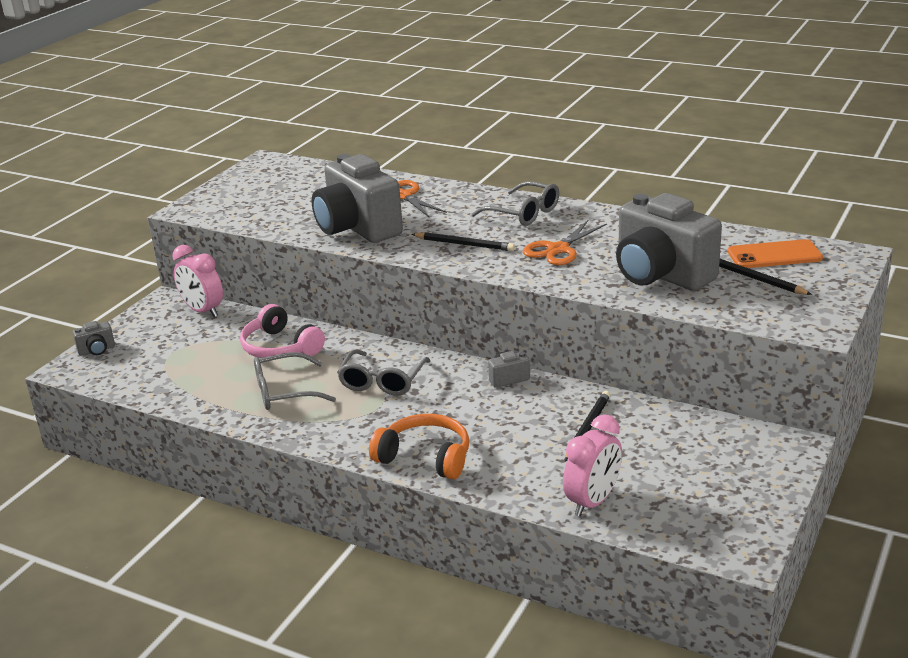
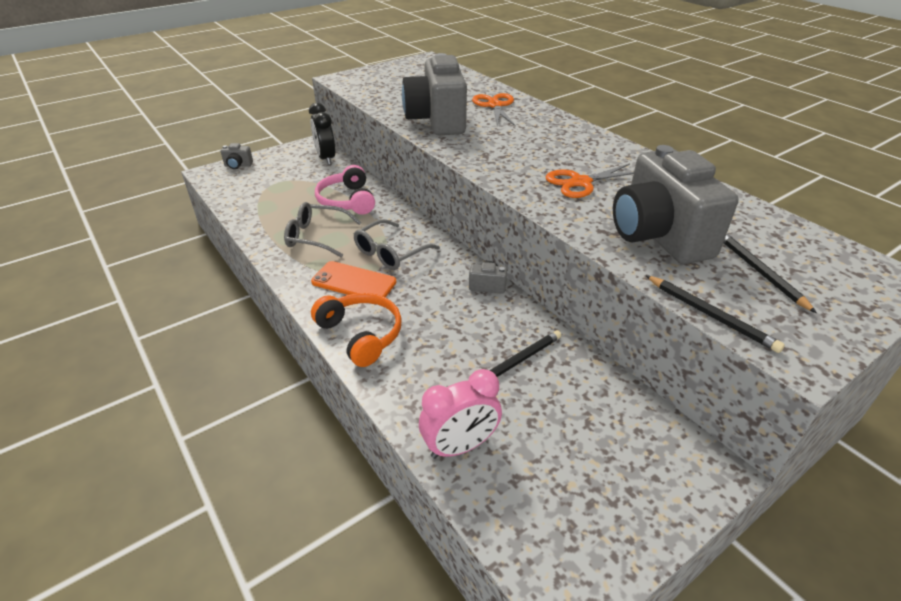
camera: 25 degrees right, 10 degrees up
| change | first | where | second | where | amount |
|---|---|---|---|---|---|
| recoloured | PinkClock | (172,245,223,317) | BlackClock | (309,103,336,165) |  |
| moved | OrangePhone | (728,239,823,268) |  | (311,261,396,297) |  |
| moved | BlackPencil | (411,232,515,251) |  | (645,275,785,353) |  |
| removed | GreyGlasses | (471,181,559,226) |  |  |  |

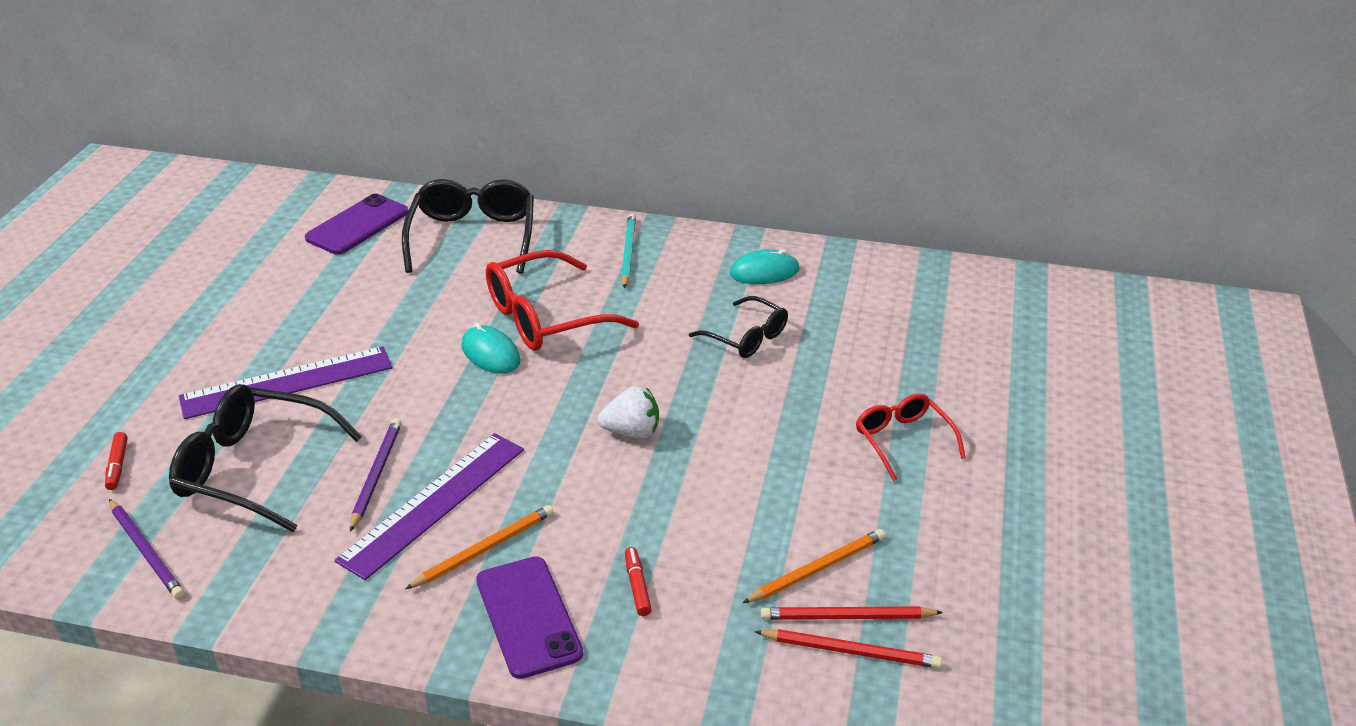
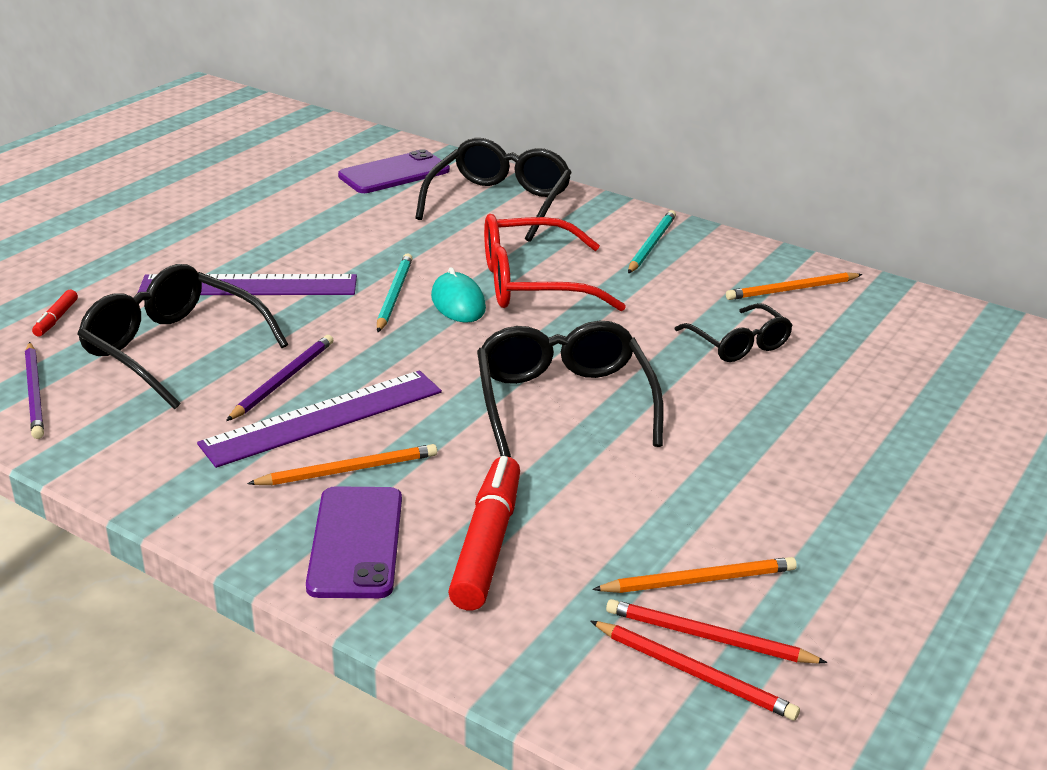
camera: 20 degrees right, 5 degrees down
| change | first | where | second | where | amount |
|---|---|---|---|---|---|
| added |  |  | TurquoisePencil | (377,253,413,332) |  |
| resized | RedMarker | (625,547,652,616) |  | (448,456,520,610) | x2.16 |
| replaced | WhiteStrawberry | (598,386,659,439) | BlackGlasses | (477,321,664,457) |  |
| replaced | TurquoiseMouse | (730,249,799,284) | OrangePencil | (726,272,863,300) |  |
| removed | RedGlasses | (856,393,966,481) |  |  |  |

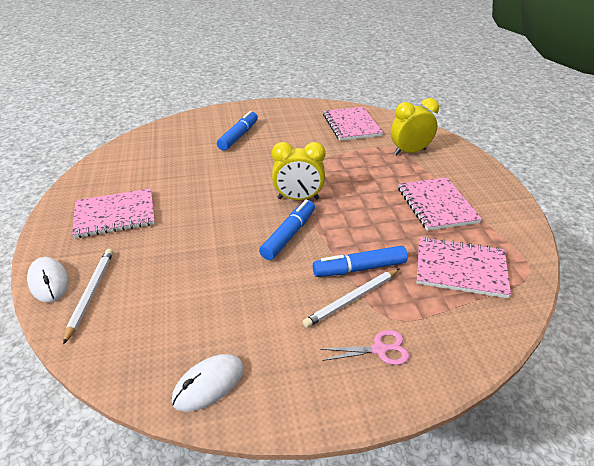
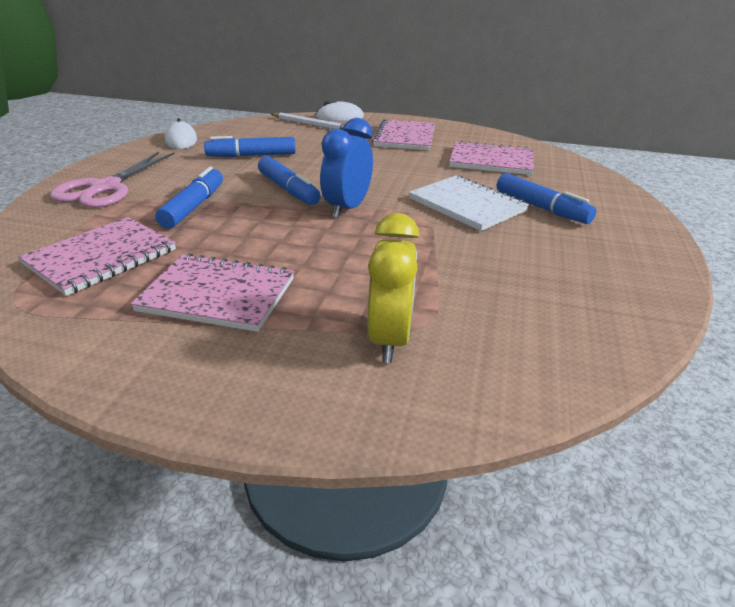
camera: 115 degrees right, 5 degrees down
| change | first | where | second | where | amount |
|---|---|---|---|---|---|
| resized | PinkScissors | (320,330,409,365) |  | (50,152,175,208) | x1.89 |
| added |  |  | BlueMarker | (204,136,296,157) |  |
| recoloured | YellowClock | (272,142,326,200) | BlueClock | (320,118,373,218) |  |
| added |  |  | WhiteNotebook | (409,175,529,231) |  |
| moved | PinkNotebook | (323,107,383,141) |  | (449,140,534,175) |  |
| removed | WhitePencil | (303,269,399,328) |  |  |  |

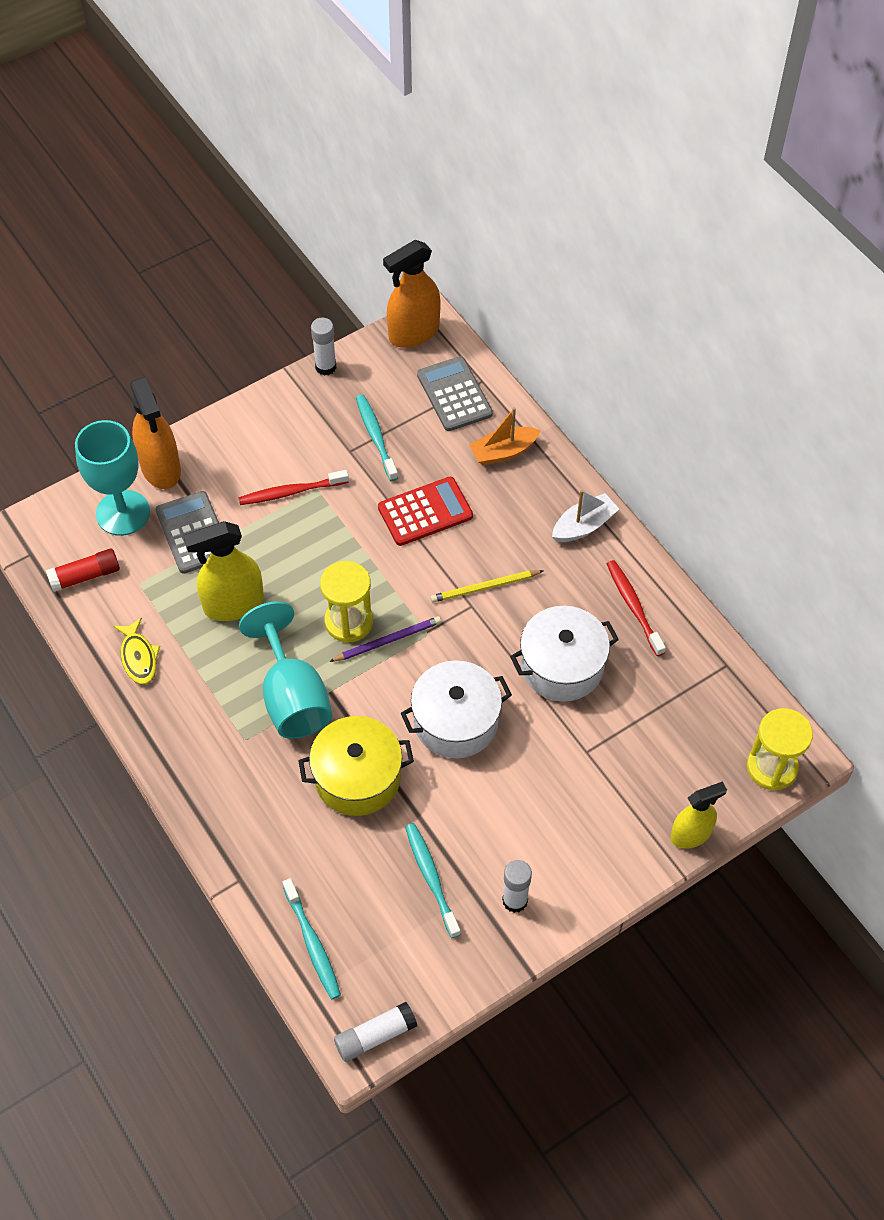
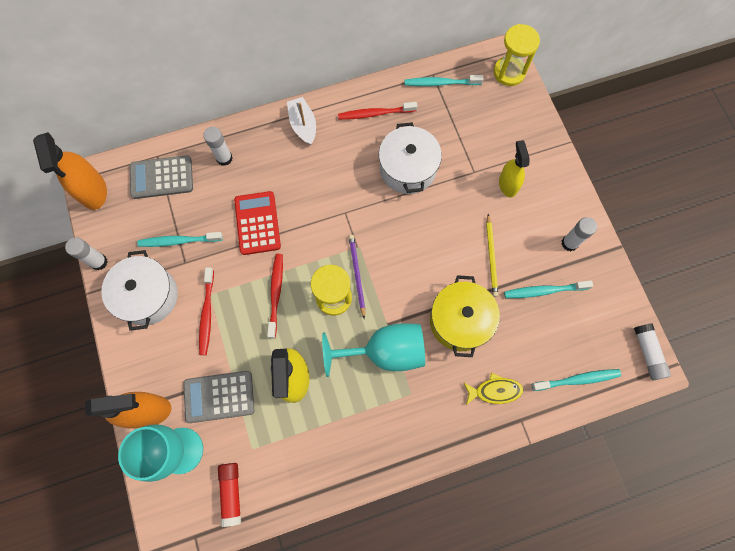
camera: 75 degrees left, 15 degrees up
| change | first | where | second | where | amount |
|---|---|---|---|---|---|
| moved | WhitePot | (401,660,512,758) |  | (101,250,178,331) |  |
| replaced | OrangeBoat | (469,407,541,465) | WhiteGlueStick | (203,127,233,166) |  |
| added |  |  | RedToothbrush | (267,254,283,338) |  |
| added |  |  | TurquoiseToothbrush | (405,75,484,86) |  |
| moved | YellowFish | (113,618,160,684) |  | (463,373,523,405) |  |
| moved | YellowPencil | (430,570,544,603) |  | (486,214,498,297) |  |
| moved | YellowSprayBottle | (671,781,727,849) |  | (499,140,530,197) |  |

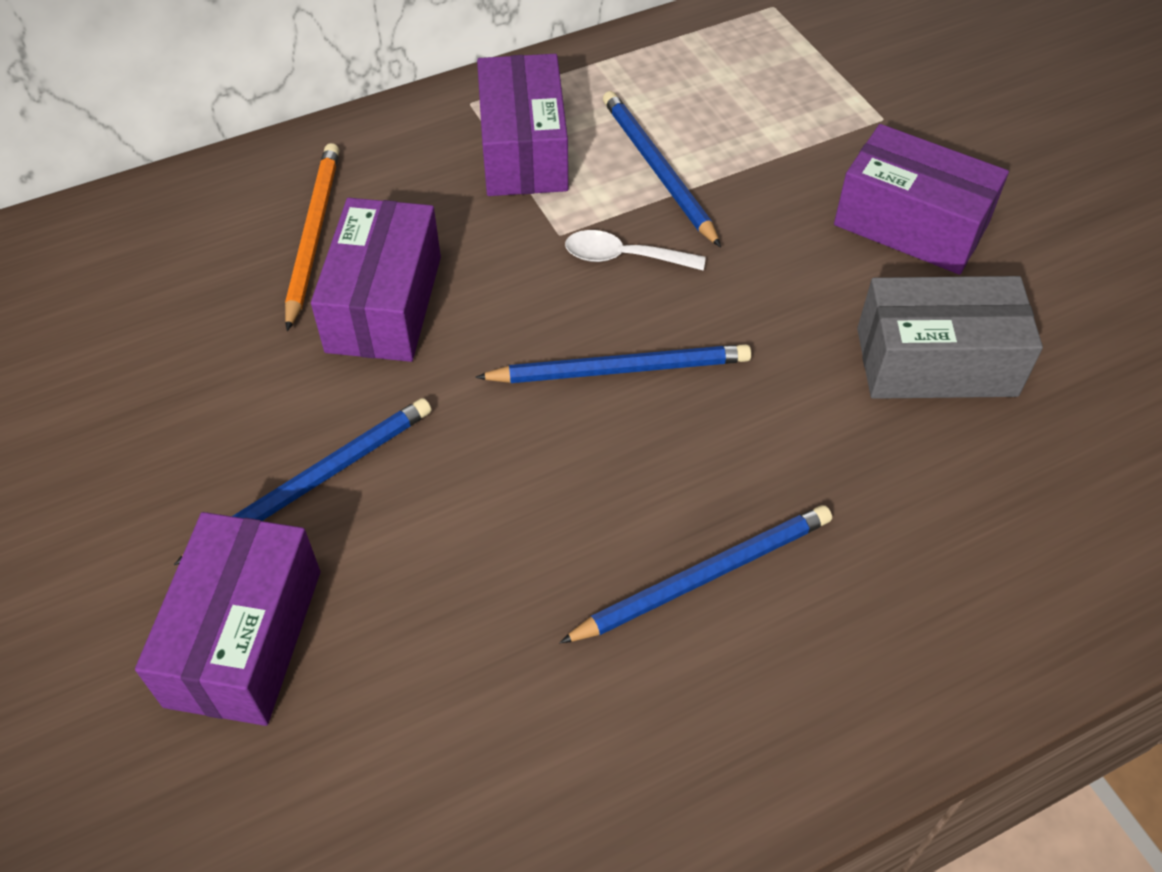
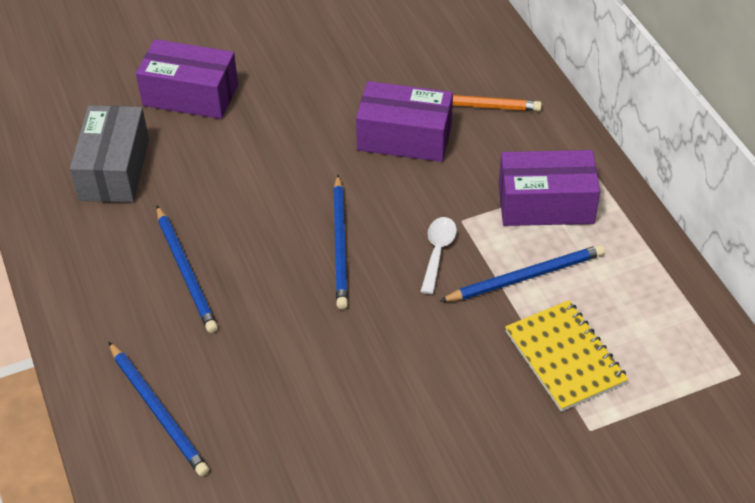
camera: 95 degrees right, 5 degrees down
| change | first | where | second | where | amount |
|---|---|---|---|---|---|
| moved | GreyBox | (857,276,1043,399) |  | (70,105,149,203) |  |
| moved | BluePencil | (174,398,432,565) |  | (109,342,209,476) |  |
| added |  |  | YellowNotebook | (505,300,628,412) |  |
| removed | PurpleBox | (834,124,1009,275) |  |  |  |

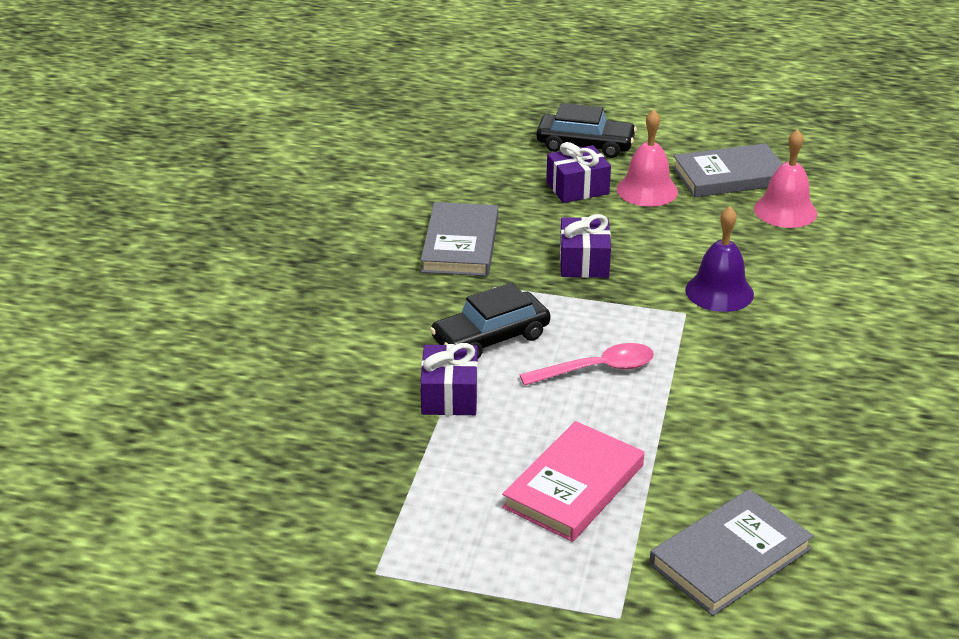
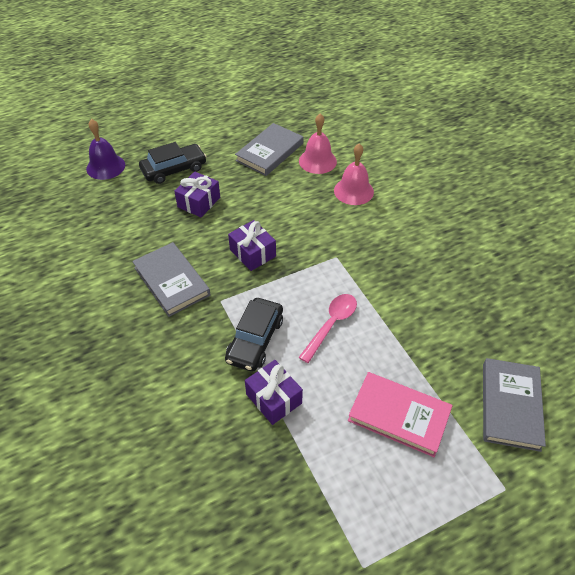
camera: 40 degrees left, 15 degrees up
| change | first | where | second | where | amount |
|---|---|---|---|---|---|
| moved | PurpleBell | (685,206,754,312) |  | (86,119,125,180) |  |
| moved | PinkBell | (617,110,678,207) |  | (334,143,374,205) |  |
| turned | PinkBook | (502,421,644,542) |  | (348,372,452,457) | 60 degrees counterclockwise |

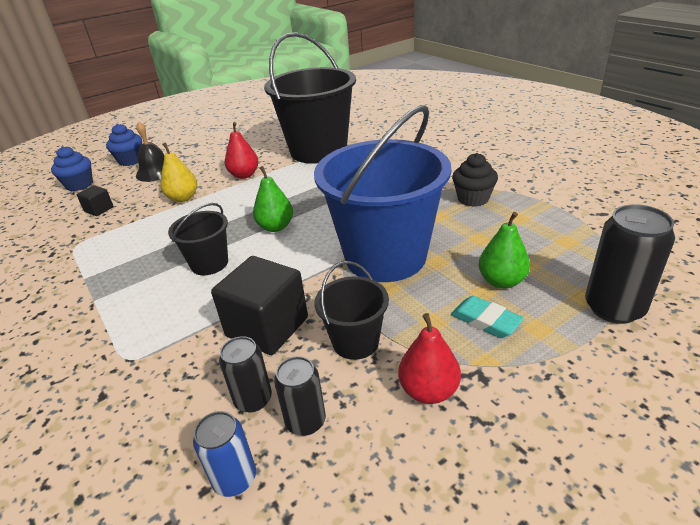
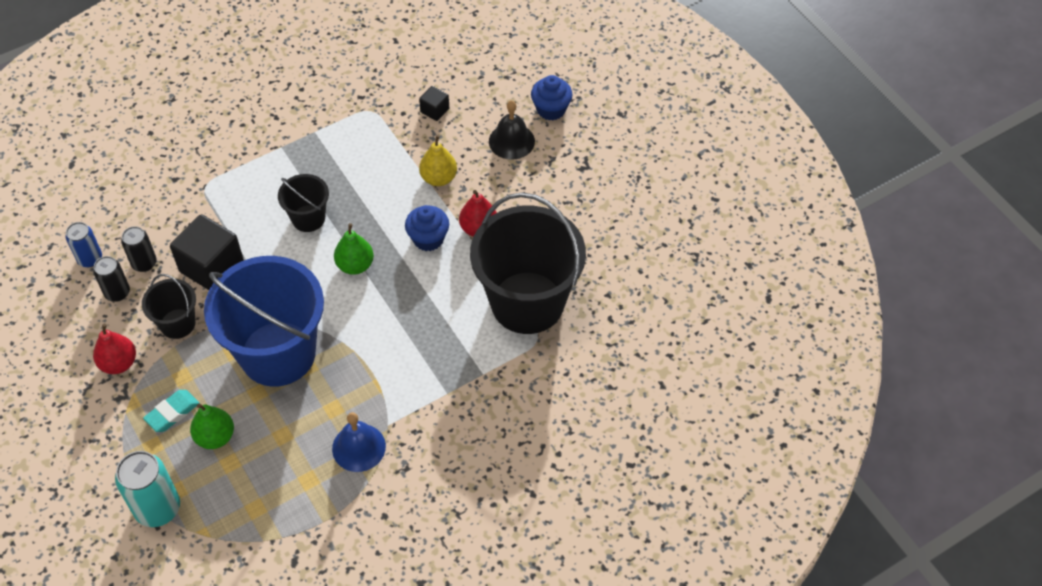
camera: 90 degrees right, 20 degrees up
| change | first | where | second | where | amount |
|---|---|---|---|---|---|
| recoloured | BlackCan | (585,204,675,324) | TurquoiseCan | (115,451,180,527) |  |
| replaced | BlackCupcake | (452,153,498,207) | BlueBell | (332,412,386,472) |  |
| moved | BlueCupcake | (51,146,93,191) |  | (405,205,449,251) |  |

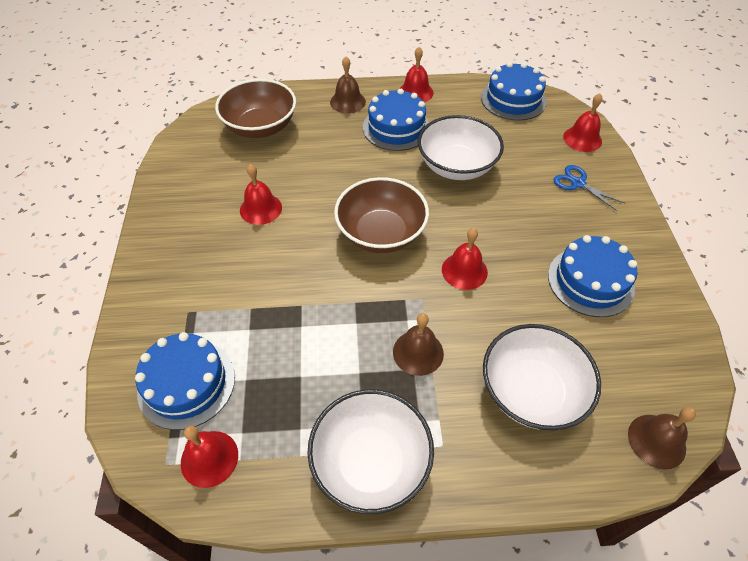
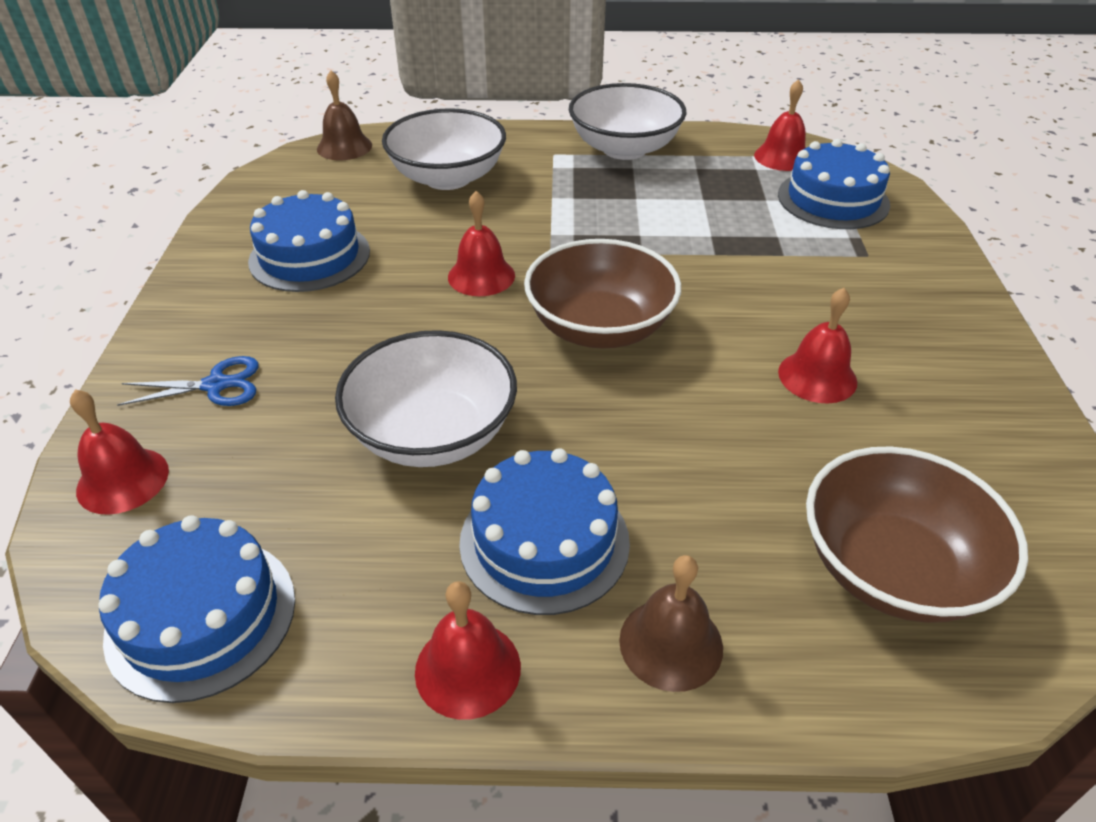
camera: 175 degrees left, 10 degrees down
| change | first | where | second | where | amount |
|---|---|---|---|---|---|
| turned | BlueScissors | (554,165,625,211) |  | (117,356,259,406) | 60 degrees counterclockwise |
| removed | BrownBell | (393,313,444,376) |  |  |  |

